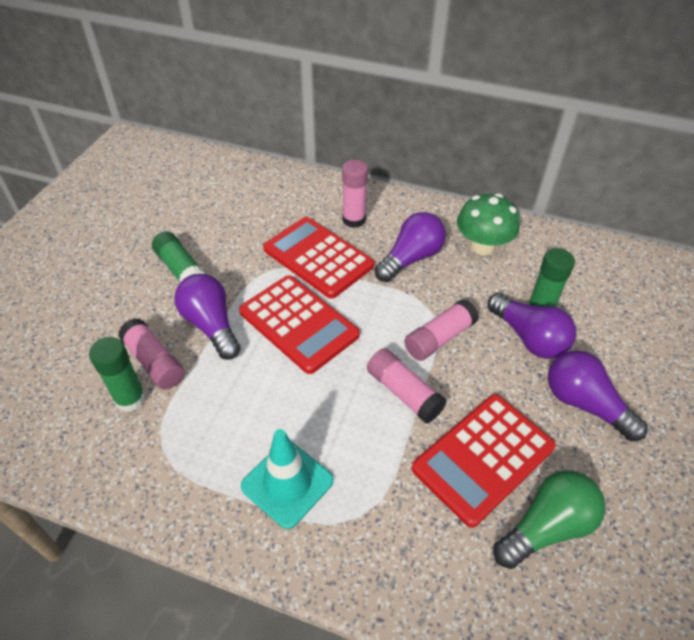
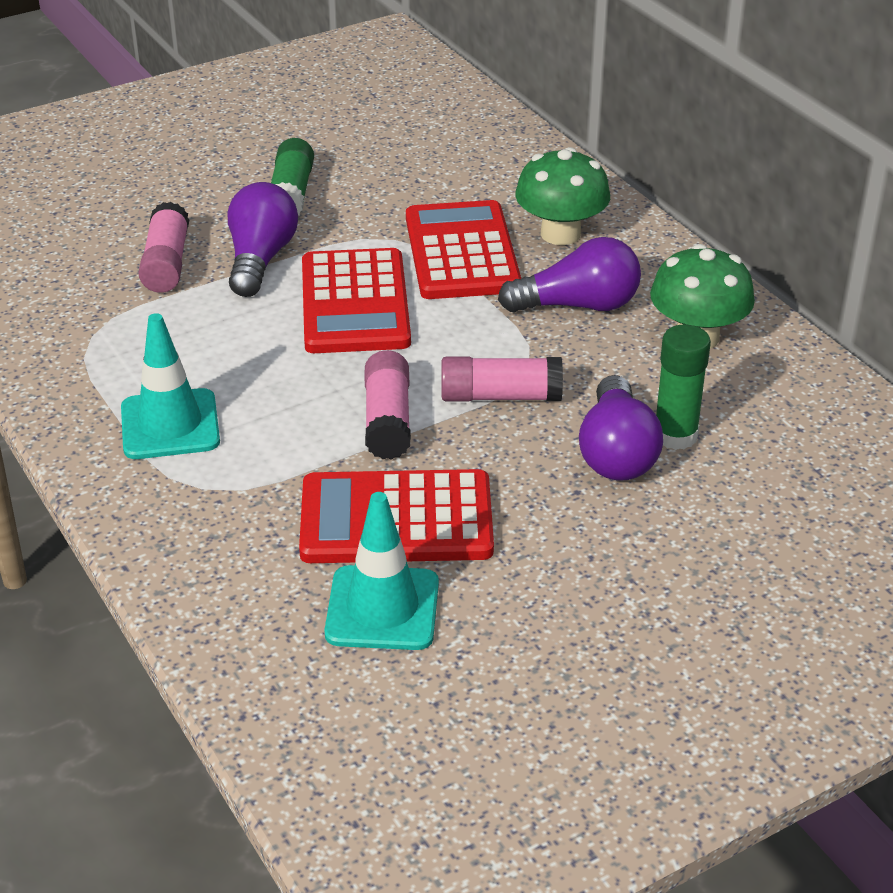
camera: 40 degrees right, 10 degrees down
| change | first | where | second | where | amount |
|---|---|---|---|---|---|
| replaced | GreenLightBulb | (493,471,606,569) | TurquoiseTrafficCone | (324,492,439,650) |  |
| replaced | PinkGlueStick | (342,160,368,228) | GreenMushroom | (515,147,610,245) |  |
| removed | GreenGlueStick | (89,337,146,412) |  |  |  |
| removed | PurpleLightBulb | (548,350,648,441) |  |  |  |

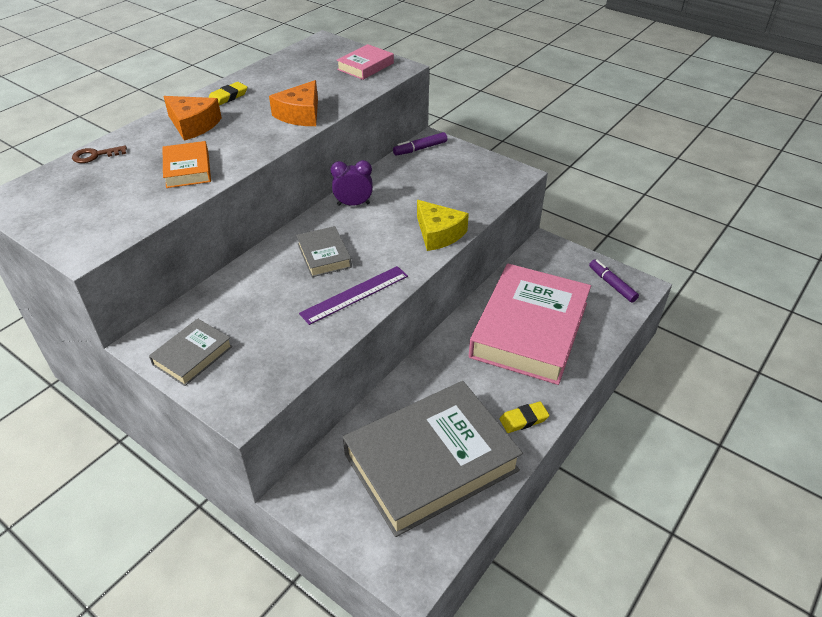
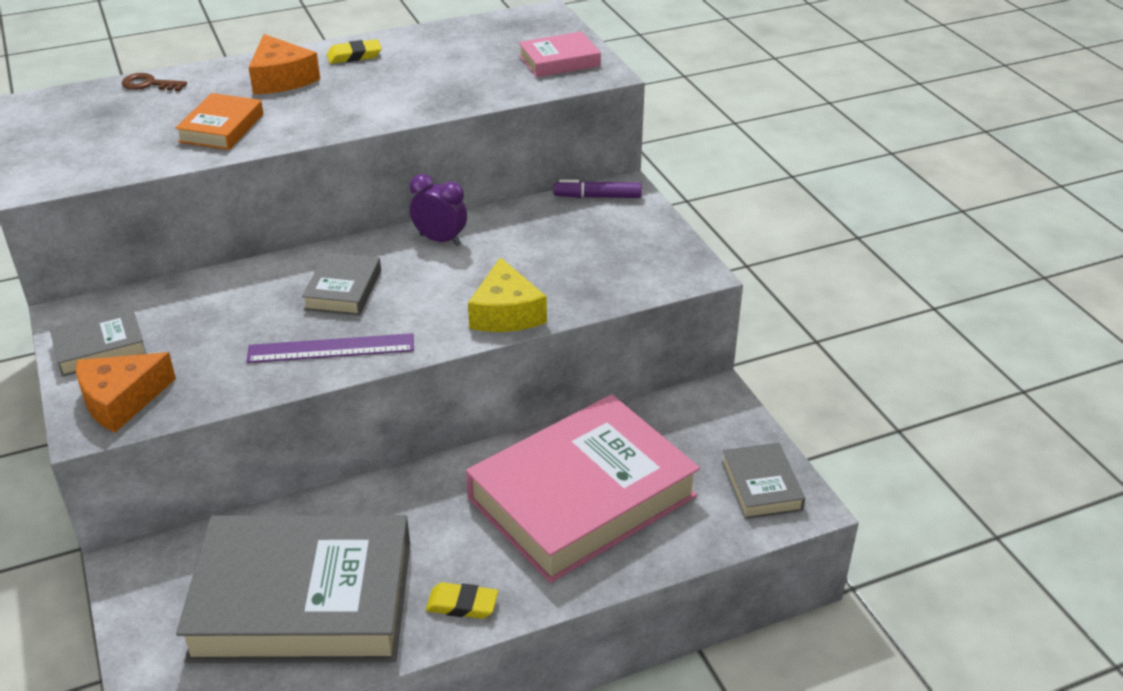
camera: 30 degrees right, 5 degrees down
| change | first | where | second | where | amount |
|---|---|---|---|---|---|
| moved | OrangeCheese | (269,80,318,126) |  | (76,352,176,433) |  |
| replaced | PurpleMarker | (589,259,639,302) | GreyBook | (721,443,805,519) |  |

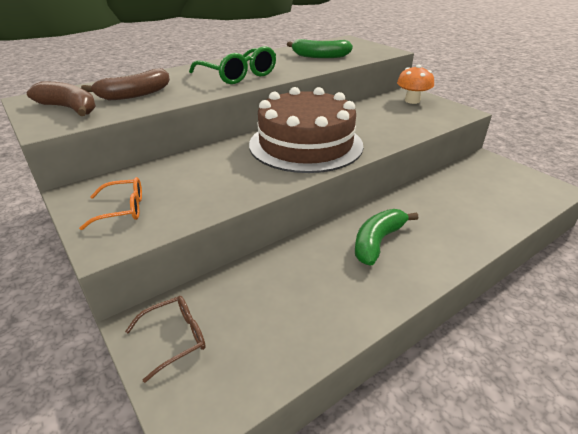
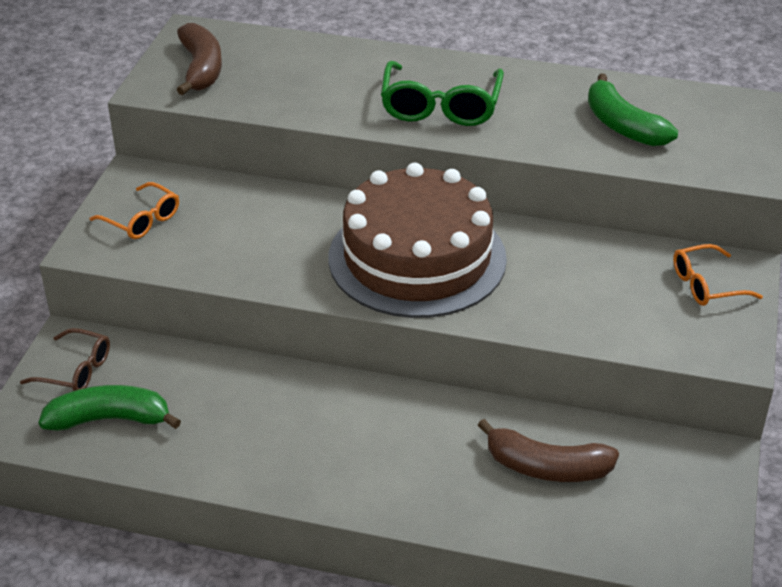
camera: 50 degrees right, 5 degrees up
| change | first | where | second | where | amount |
|---|---|---|---|---|---|
| moved | GreenBanana | (355,209,418,266) |  | (38,385,181,431) |  |
| moved | BrownBanana | (81,68,170,100) |  | (478,419,619,482) |  |
| replaced | OrangeMushroom | (397,64,434,104) | OrangeGlasses | (673,244,763,306) |  |

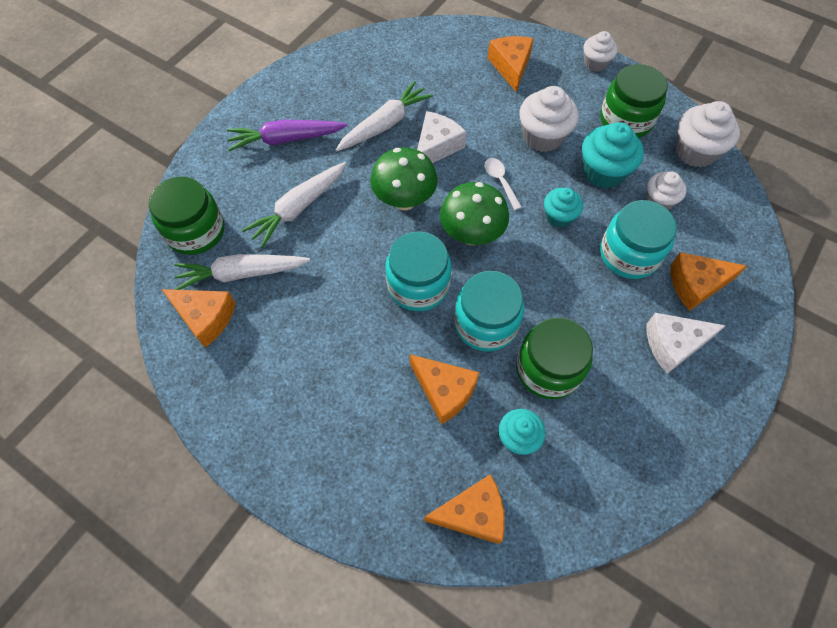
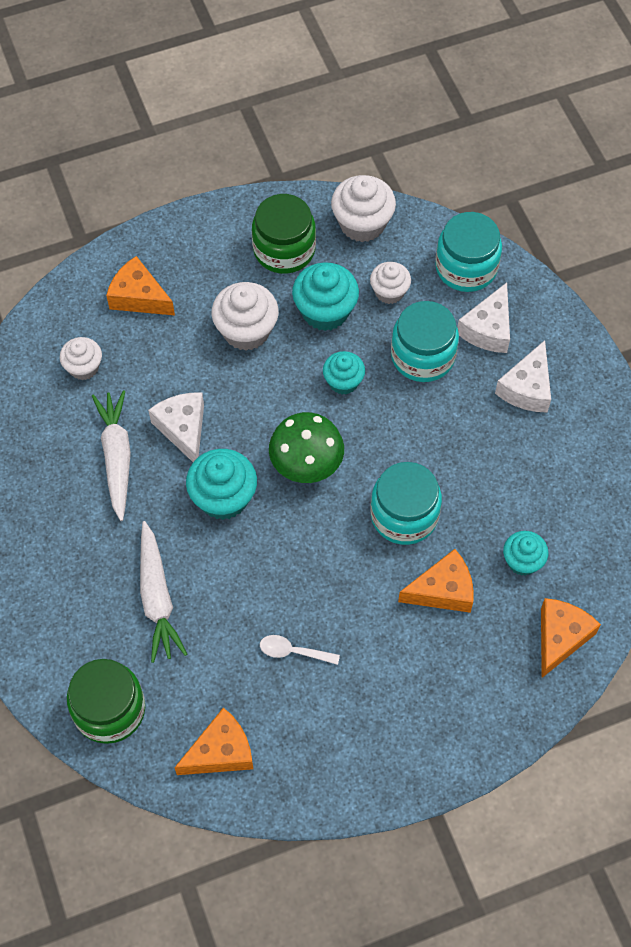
camera: 55 degrees left, 0 degrees up
| change | first | where | second | where | amount |
|---|---|---|---|---|---|
| moved | WhiteCupcake | (584,31,618,72) |  | (60,337,102,380) |  |
| replaced | GreenMushroom | (370,147,438,210) | TurquoiseCupcake | (186,449,257,520) |  |
| moved | WhiteSpoon | (485,158,522,210) |  | (260,635,340,665) |  |
| moved | TurquoiseJar | (385,231,452,311) |  | (435,212,502,292) |  |
| recoloured | OrangeCheese | (670,252,747,311) | WhiteCheese | (457,283,510,353) |  |
| removed | WhiteCarrot | (174,254,310,290) |  |  |  |
| removed | PurpleCarrot | (227,120,347,151) |  |  |  |
| removed | GreenJar | (516,318,593,399) |  |  |  |

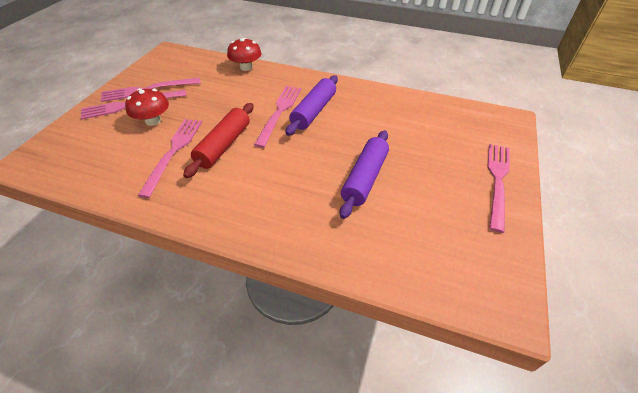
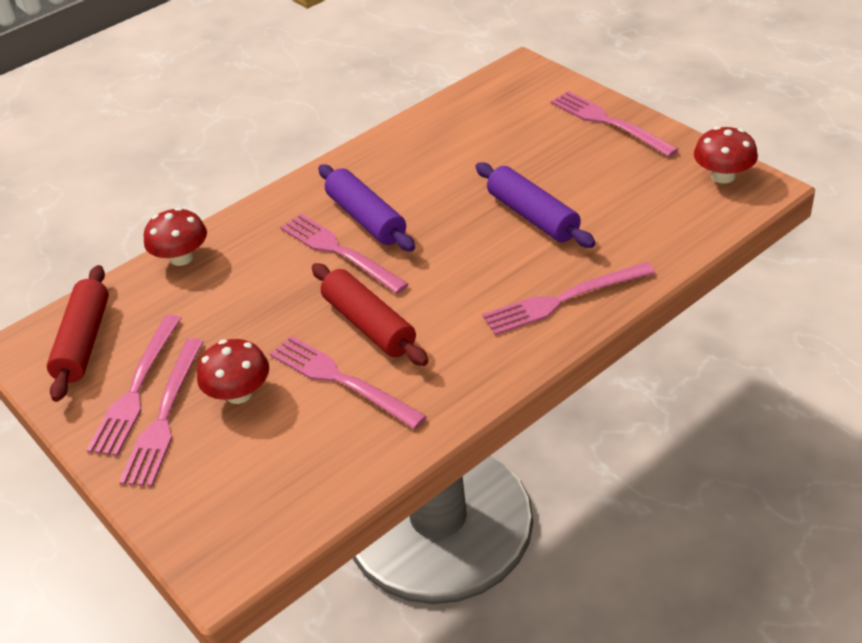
camera: 55 degrees left, 5 degrees down
| change | first | where | second | where | amount |
|---|---|---|---|---|---|
| added |  |  | RedRollingPin | (47,265,109,402) |  |
| added |  |  | PinkFork | (482,262,655,335) |  |
| added |  |  | RedMushroom | (694,126,758,183) |  |

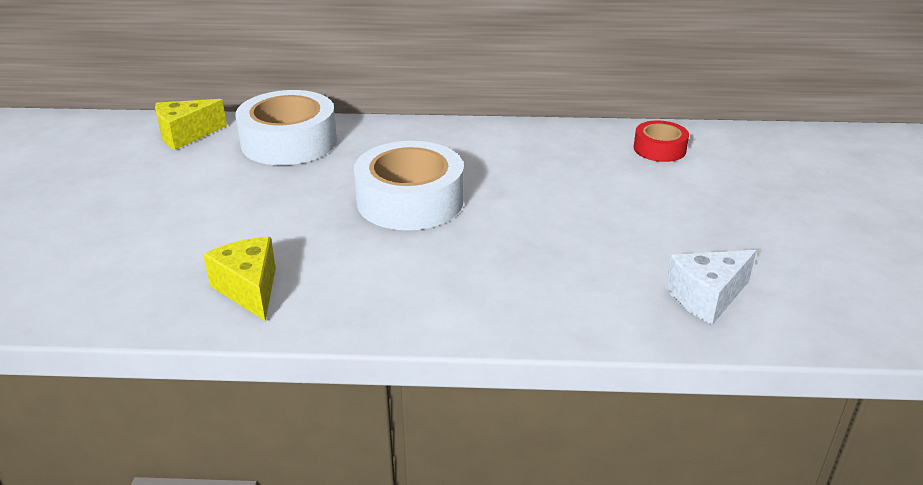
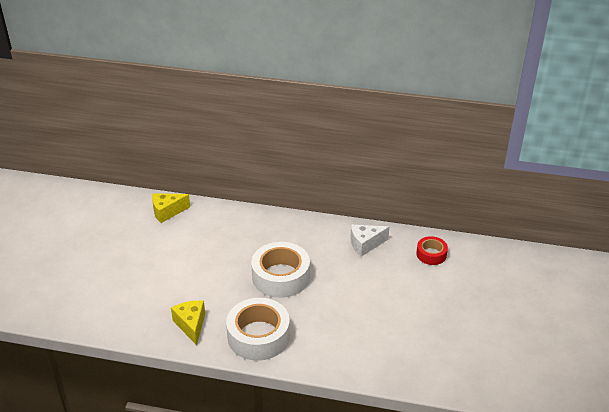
camera: 10 degrees right, 5 degrees up
| change | first | where | second | where | amount |
|---|---|---|---|---|---|
| moved | WhiteTape | (235,90,337,165) |  | (226,298,290,361) |  |
| moved | WhiteCheese | (665,250,756,325) |  | (351,225,389,257) |  |

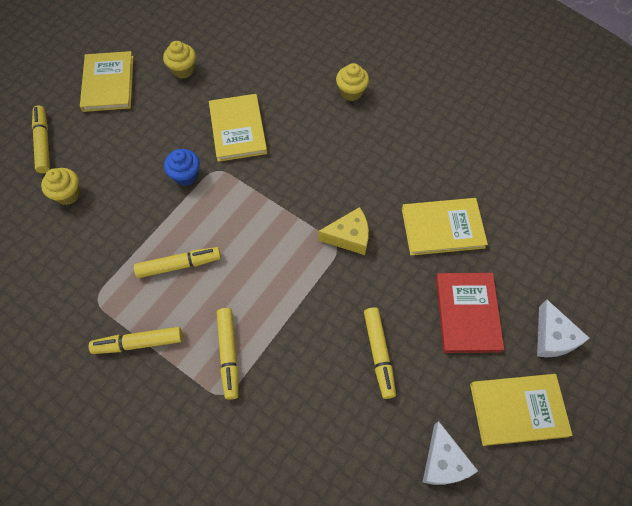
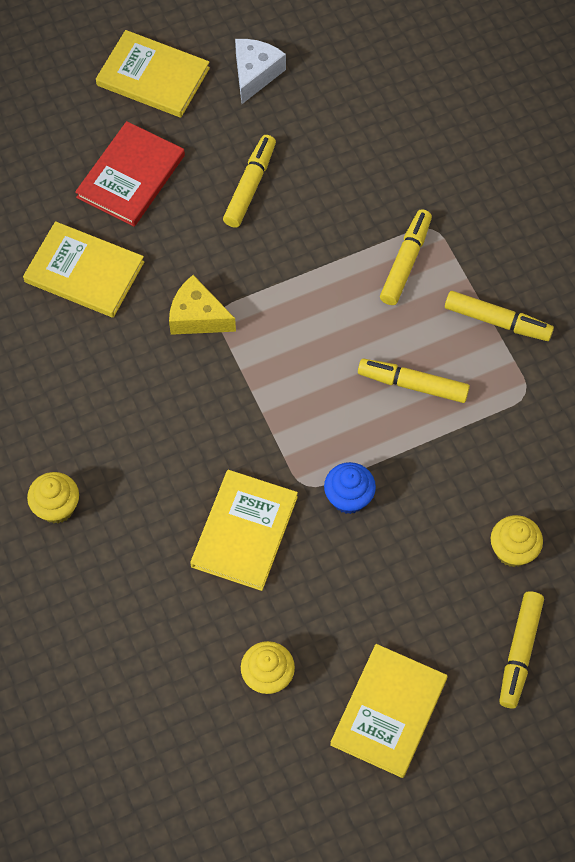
camera: 150 degrees left, 0 degrees up
| change | first | where | second | where | amount |
|---|---|---|---|---|---|
| removed | WhiteCheese | (537,300,590,357) |  |  |  |

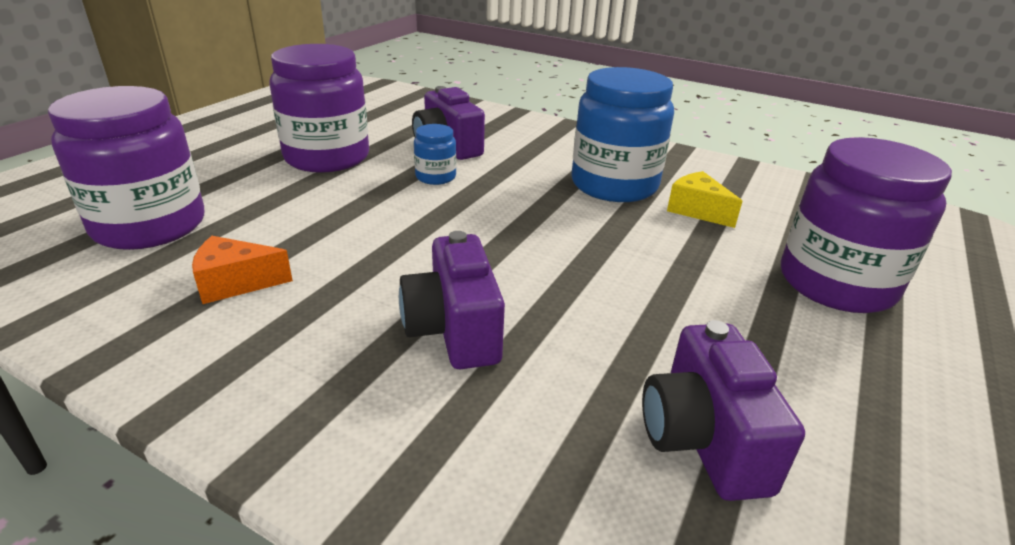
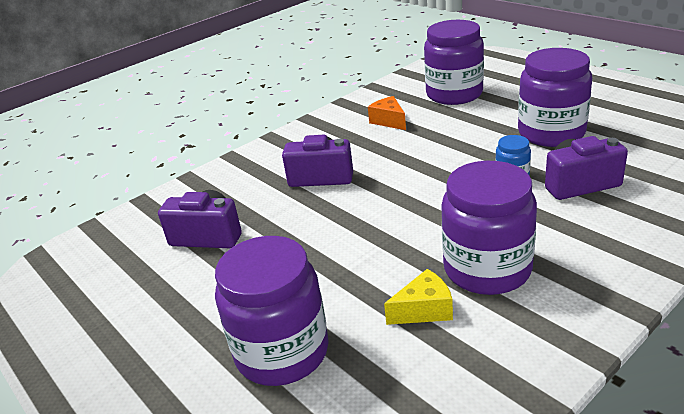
camera: 115 degrees right, 0 degrees up
| change | first | where | second | where | amount |
|---|---|---|---|---|---|
| turned | OrangeCheese | (192,236,293,304) |  | (368,96,406,130) | 45 degrees counterclockwise |
| recoloured | BlueJar | (571,67,674,202) | PurpleJar | (441,161,537,295) |  |

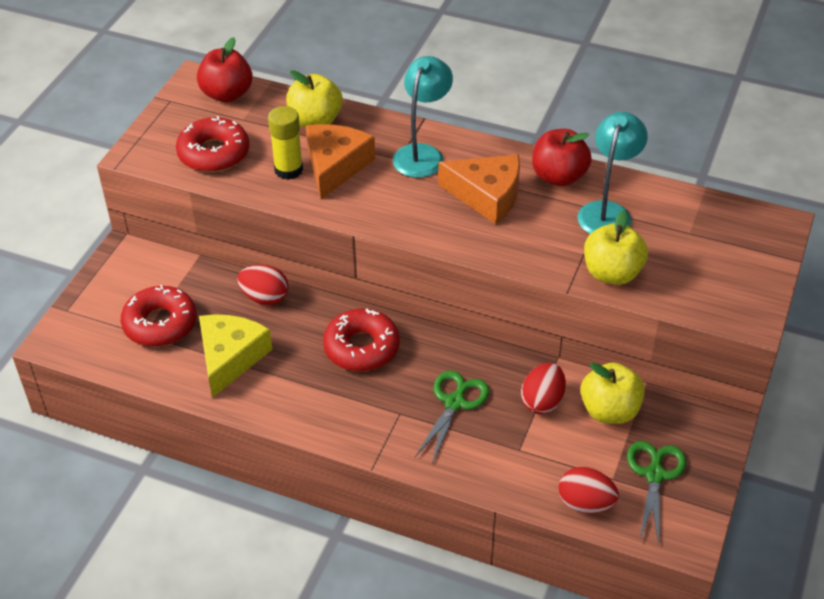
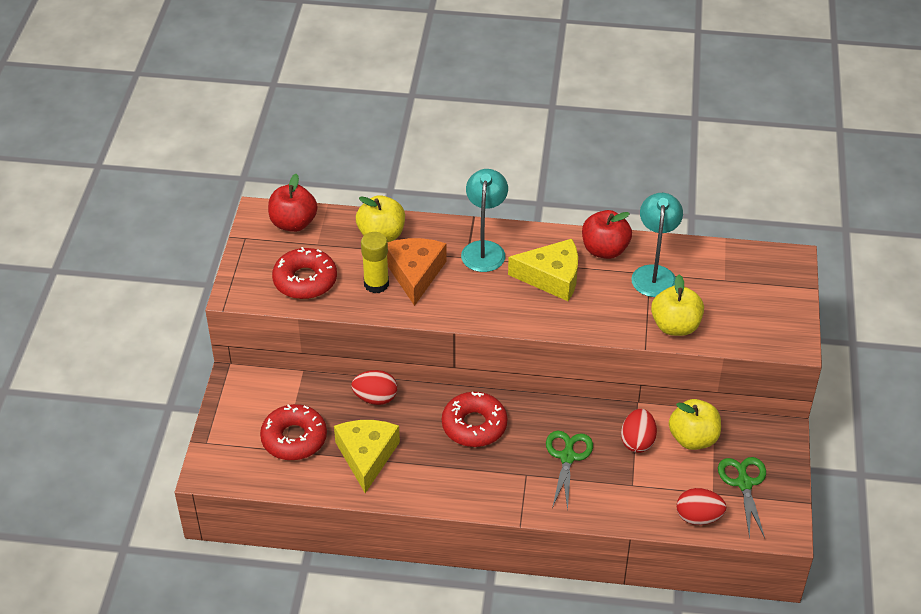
camera: 15 degrees left, 0 degrees up
| change | first | where | second | where | amount |
|---|---|---|---|---|---|
| recoloured | OrangeCheese | (438,155,520,224) | YellowCheese | (508,239,578,301) |  |

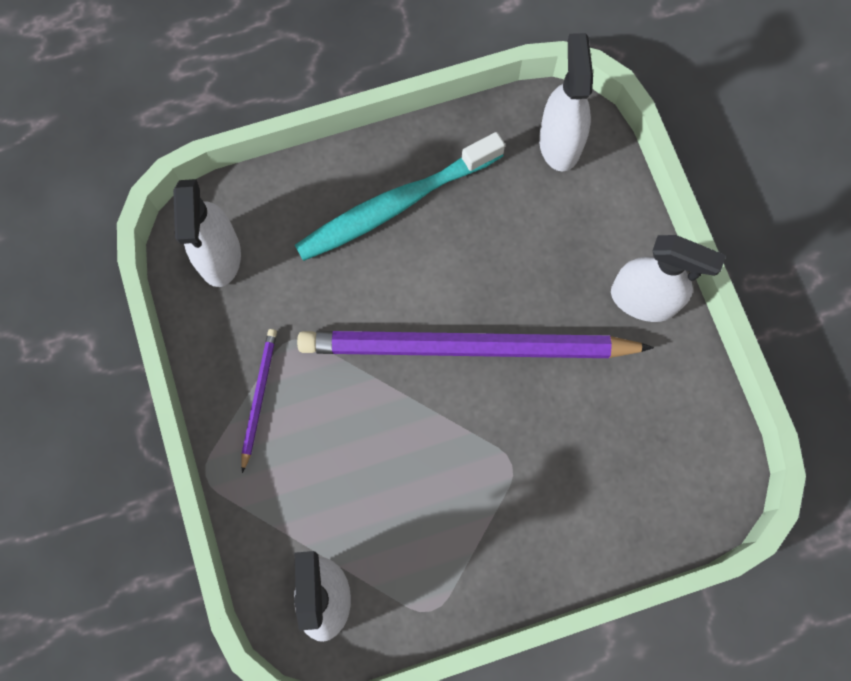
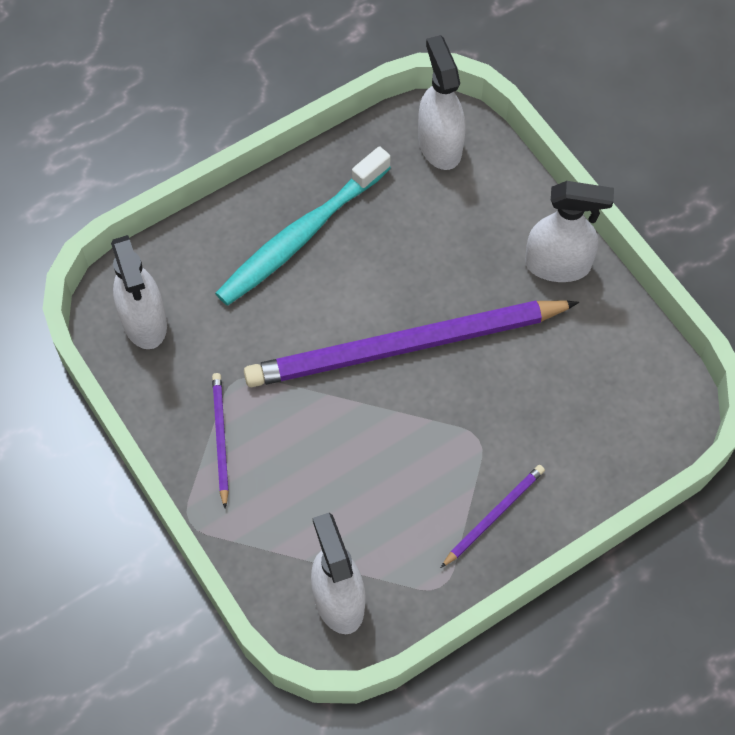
camera: 15 degrees left, 10 degrees down
| change | first | where | second | where | amount |
|---|---|---|---|---|---|
| added |  |  | PurplePencil | (441,465,545,568) |  |

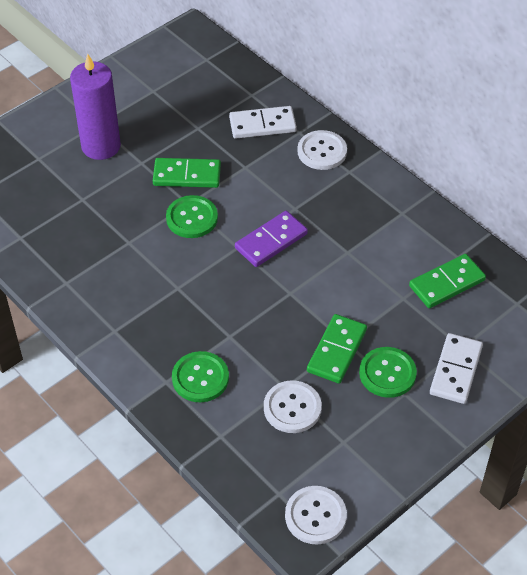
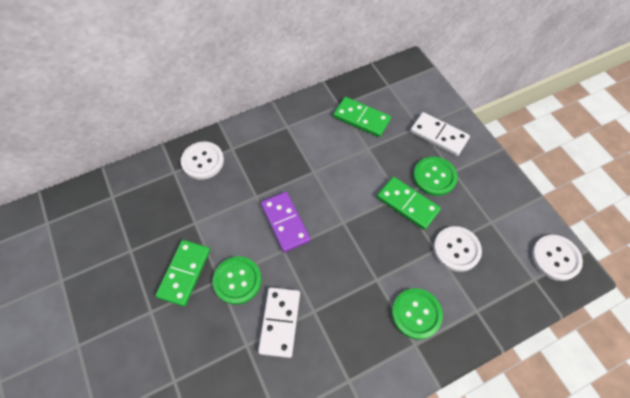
camera: 75 degrees left, 10 degrees up
| change | first | where | second | where | amount |
|---|---|---|---|---|---|
| moved | WhiteDomino | (229,106,297,139) |  | (258,287,300,358) |  |
| turned | GreenDomino | (409,254,486,308) |  | (333,97,391,137) | 45 degrees counterclockwise |
| removed | PurpleCandle | (70,54,121,160) |  |  |  |

